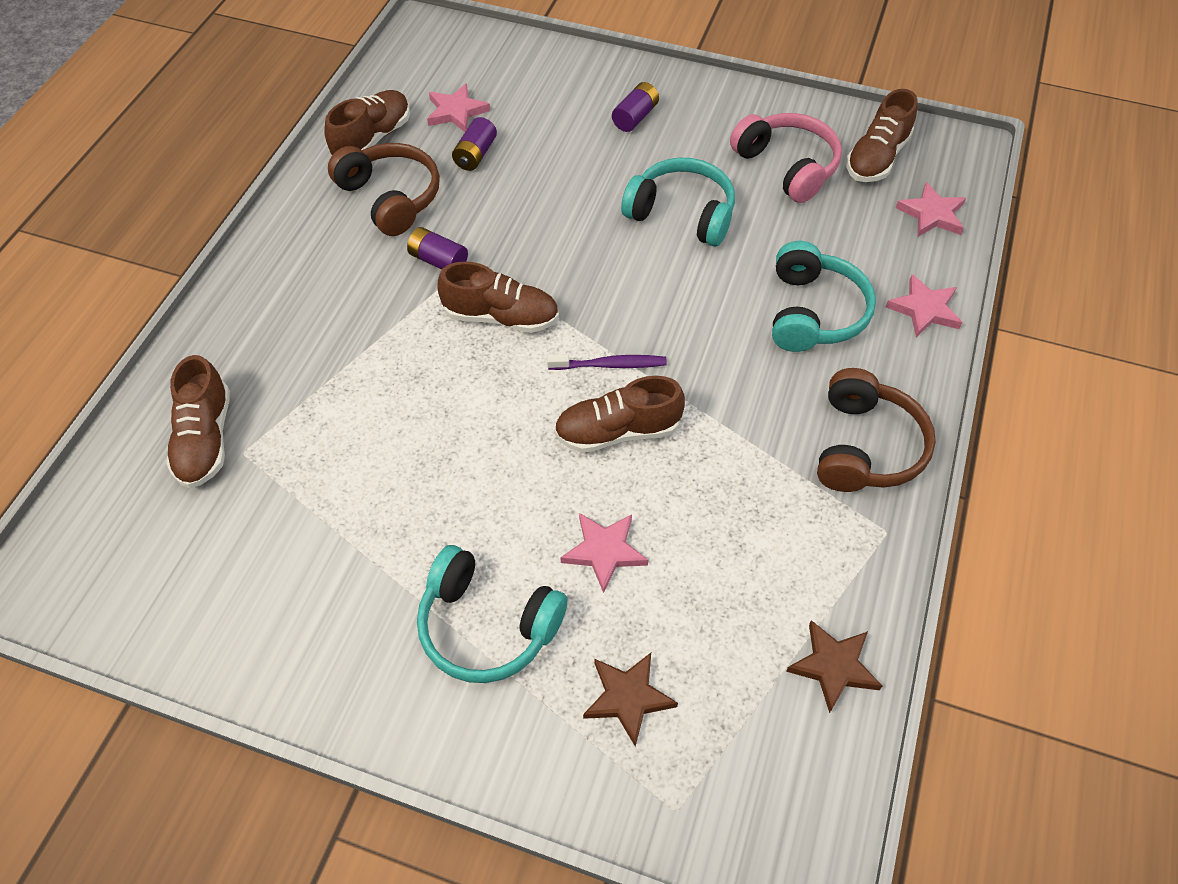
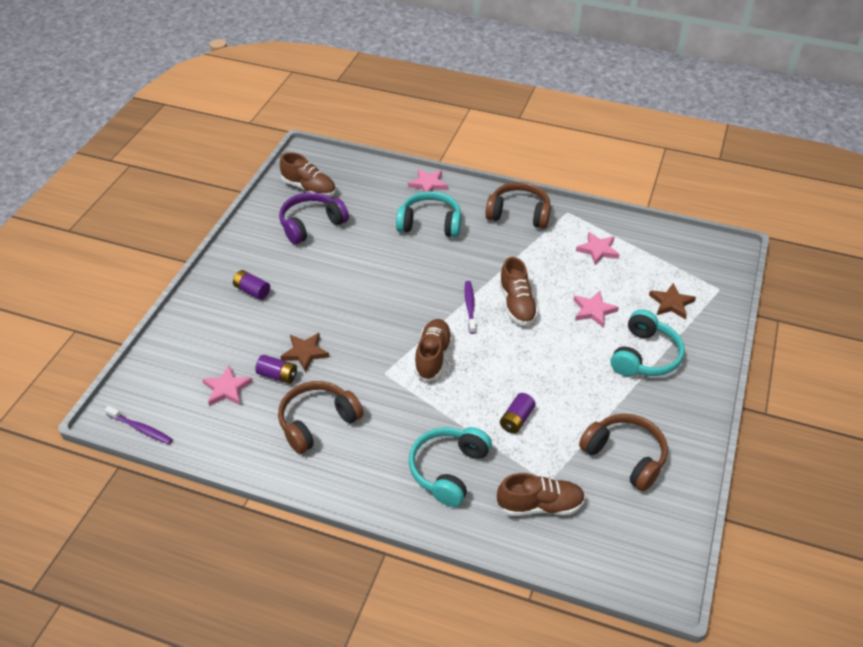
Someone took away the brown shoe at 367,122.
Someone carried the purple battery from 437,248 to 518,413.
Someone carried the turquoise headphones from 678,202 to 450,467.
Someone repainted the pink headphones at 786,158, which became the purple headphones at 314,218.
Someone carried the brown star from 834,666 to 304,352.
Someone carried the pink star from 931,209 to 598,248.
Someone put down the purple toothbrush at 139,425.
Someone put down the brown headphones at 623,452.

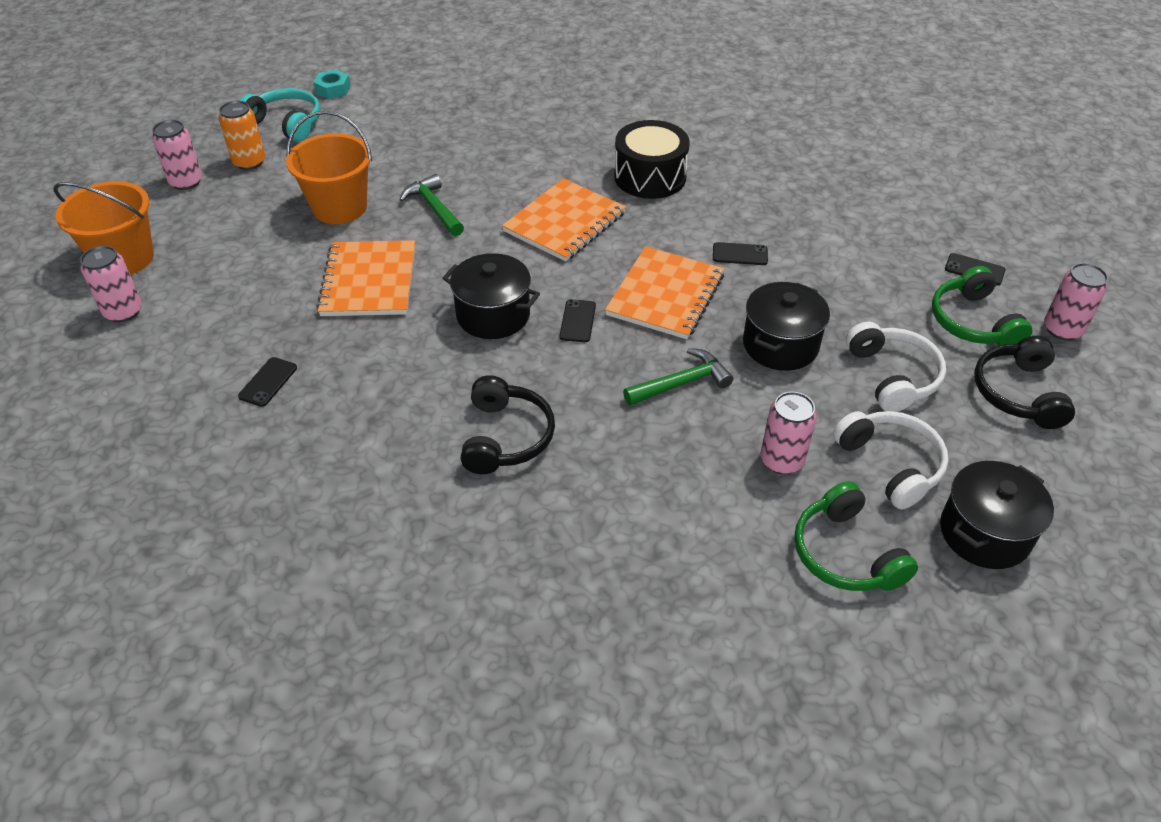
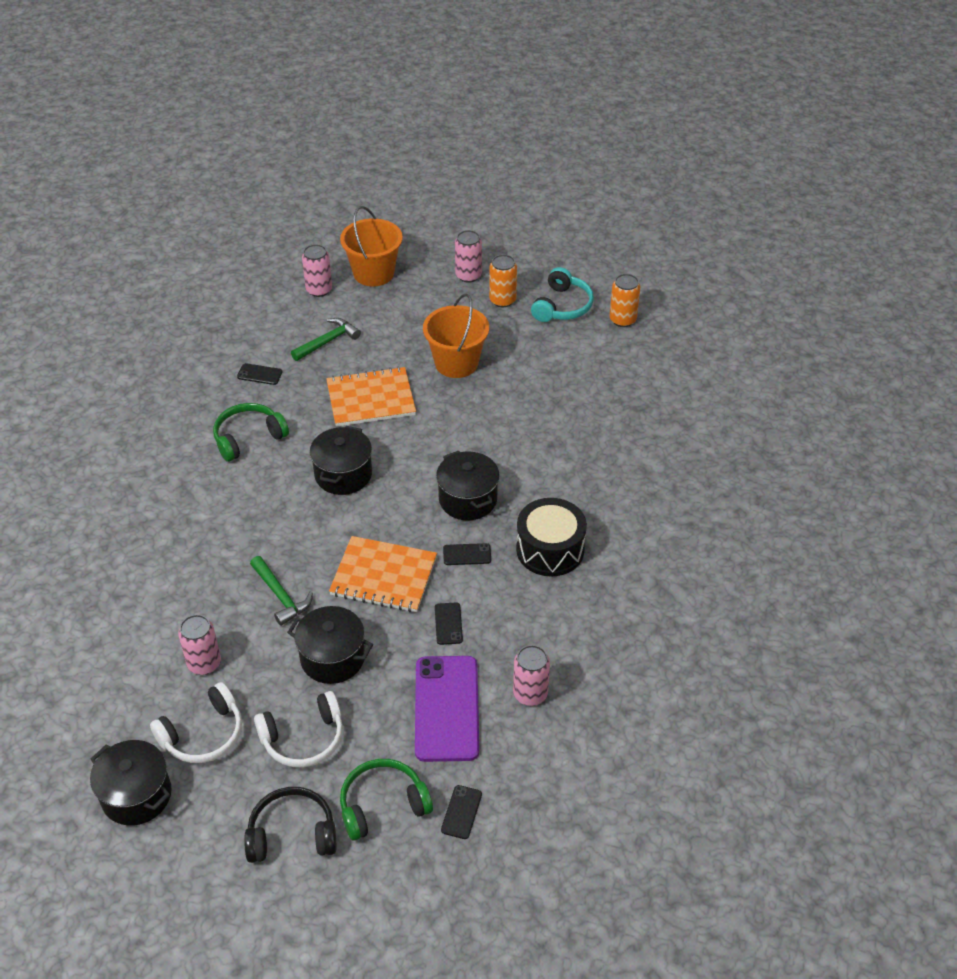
Someone swapped the turquoise nut at 332,84 for the orange can at 625,300.
Someone carried the green hammer from 431,205 to 326,339.
Someone took away the black headphones at 508,424.
Someone swapped the orange notebook at 564,220 for the black pot at 467,485.
Someone carried the black phone from 578,320 to 467,554.
Someone carried the green headphones from 856,536 to 251,432.
Someone carried the pink can from 1076,302 to 531,675.
Someone put down the purple phone at 447,709.

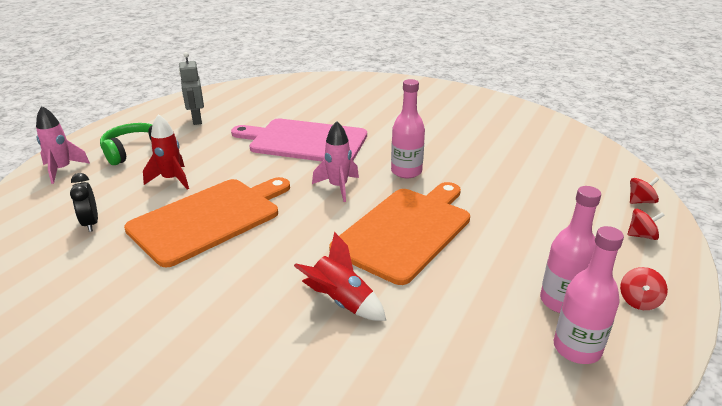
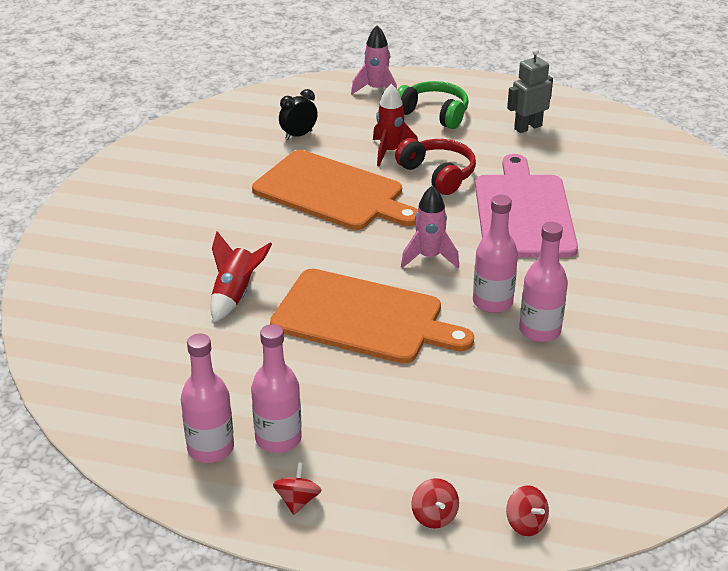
Someone rotated the red spinning top at 644,288 by 90 degrees clockwise.
Someone put down the red headphones at 435,166.
Someone put down the pink bottle at 543,282.

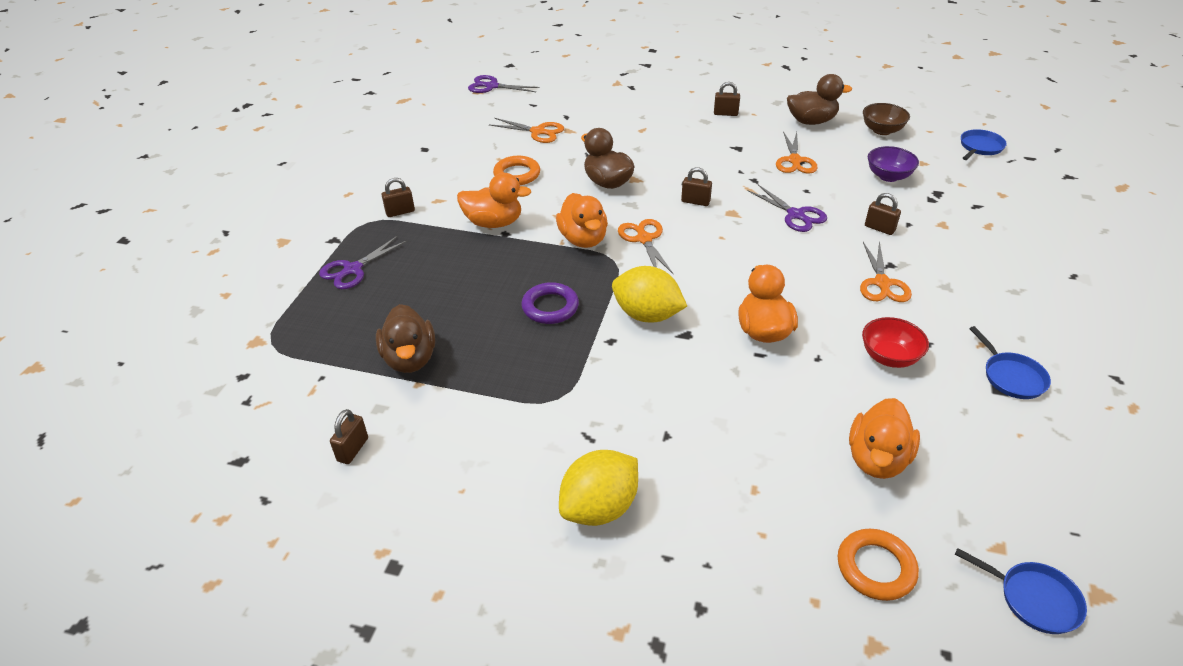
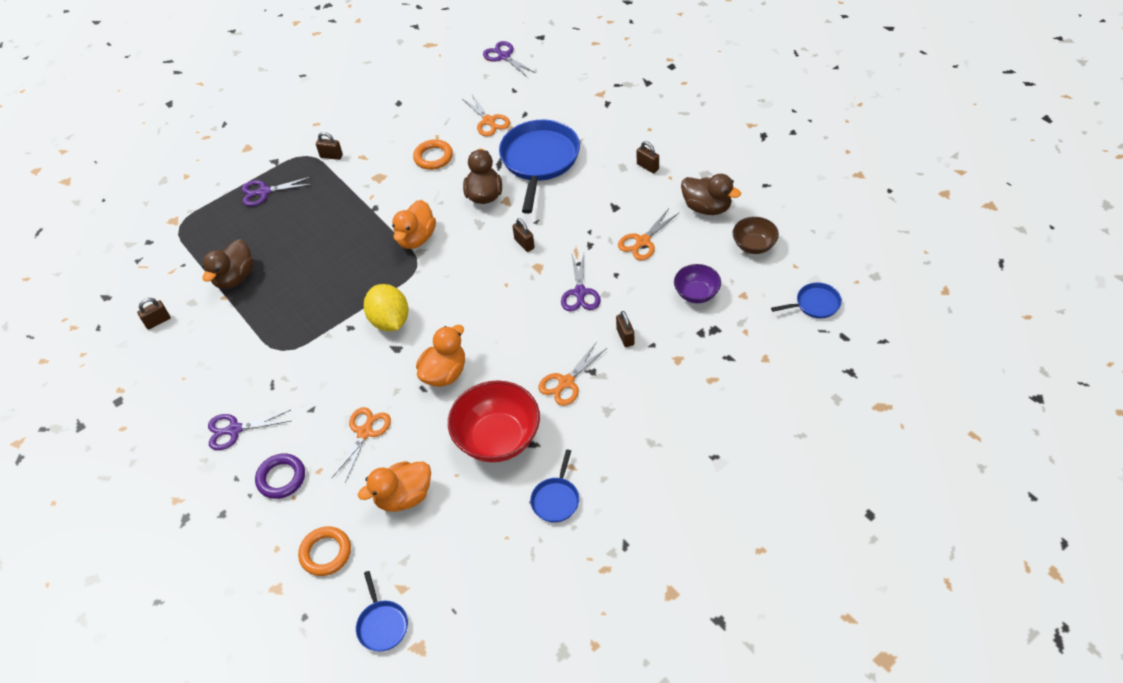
Someone took away the orange duck at 494,200.
Someone carried the purple ring from 550,303 to 280,476.
Someone swapped the yellow lemon at 598,488 for the purple scissors at 249,430.
Someone carried the orange scissors from 645,246 to 361,445.
Someone scaled the red bowl at 895,342 by 1.79.
Someone put down the blue pan at 539,167.

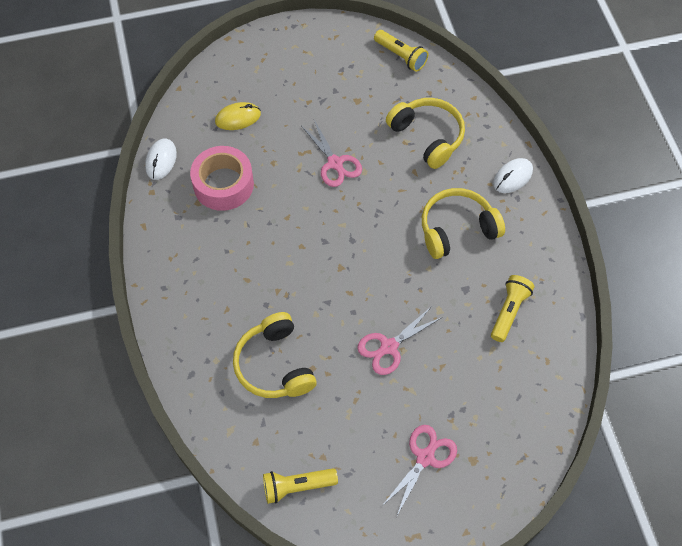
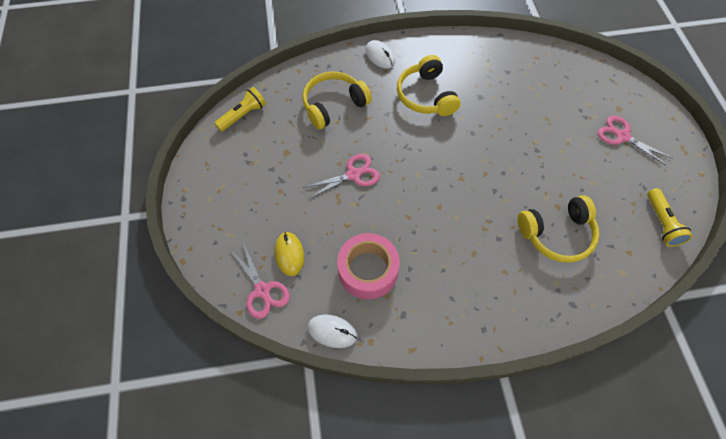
Someone carried the pink scissors from 400,340 to 260,280.
Someone took away the yellow flashlight at 512,308.

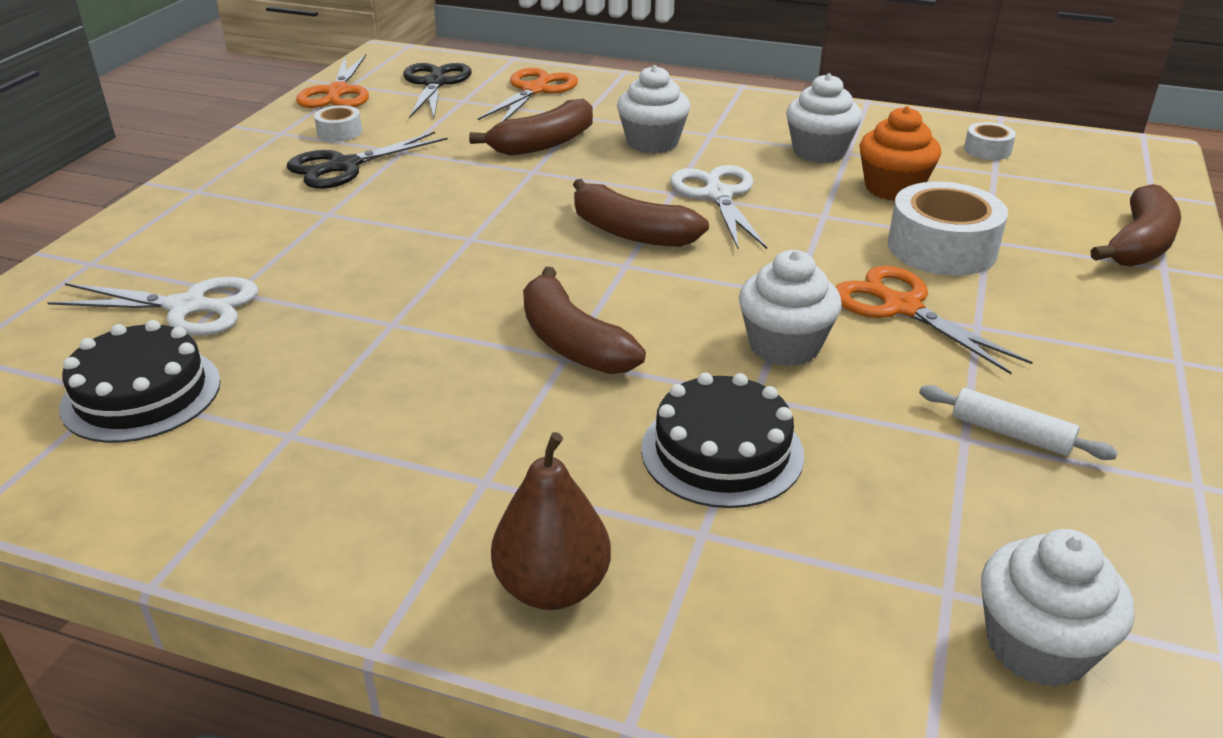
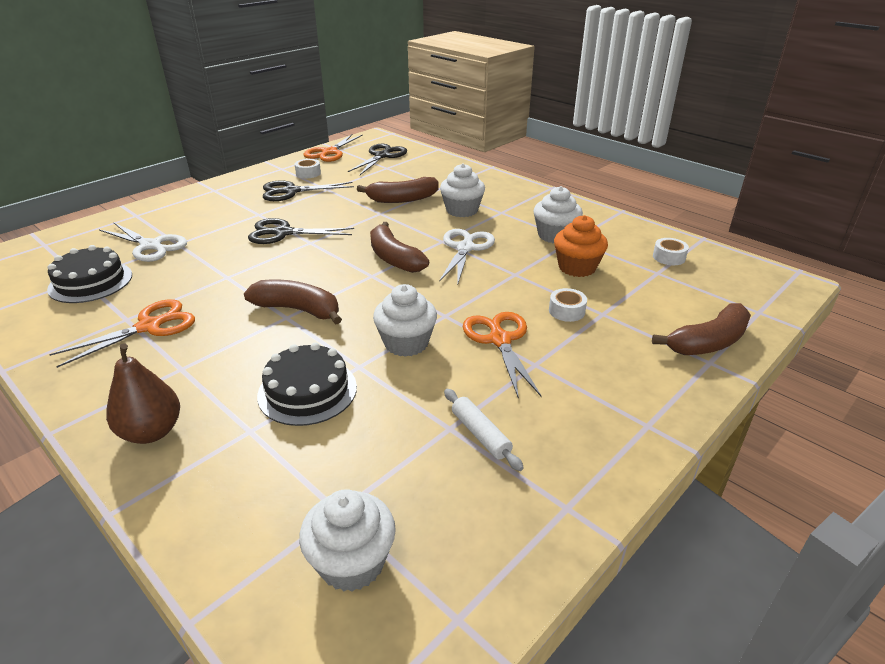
Someone carried the orange scissors from 527,95 to 122,334.
Someone rotated the brown banana at 584,320 by 120 degrees clockwise.
Someone scaled the white tape at 948,229 by 0.50.
Someone put down the black scissors at 301,231.

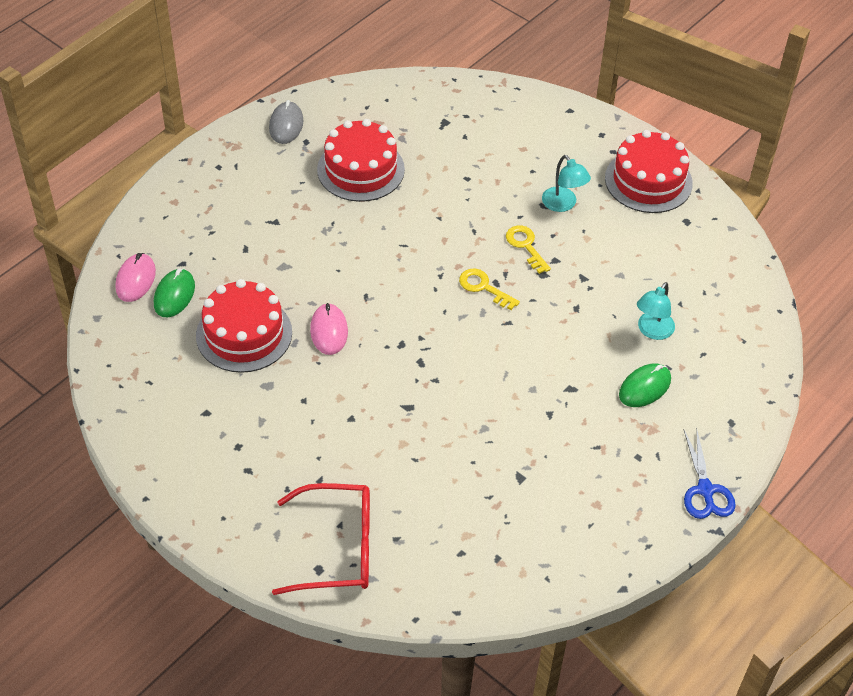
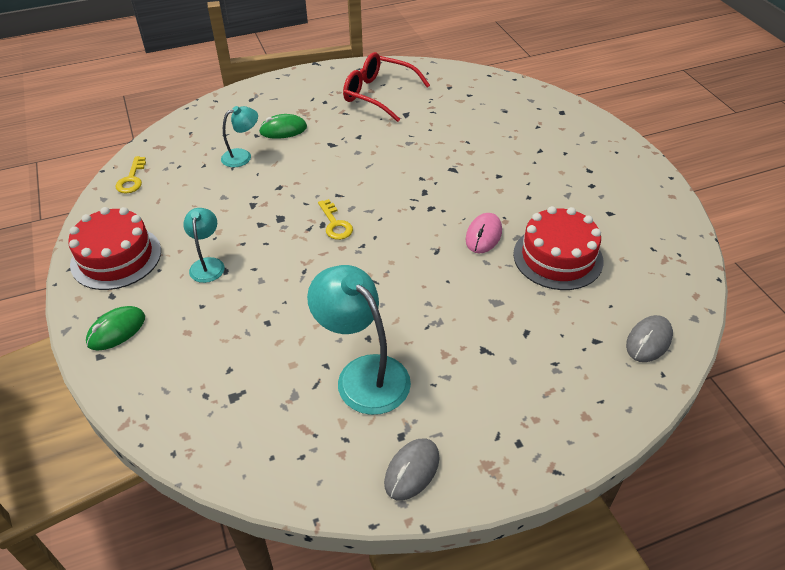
Someone repainted the pink mouse at 136,277, which became the grey mouse at 649,338.
Someone carried the green mouse from 174,292 to 115,328.
Someone carried the red glasses from 321,539 to 386,87.
Someone swapped the red cake at 361,160 for the turquoise lamp at 359,340.
Someone carried the yellow key from 528,249 to 130,174.
Someone took away the blue scissors at 710,473.

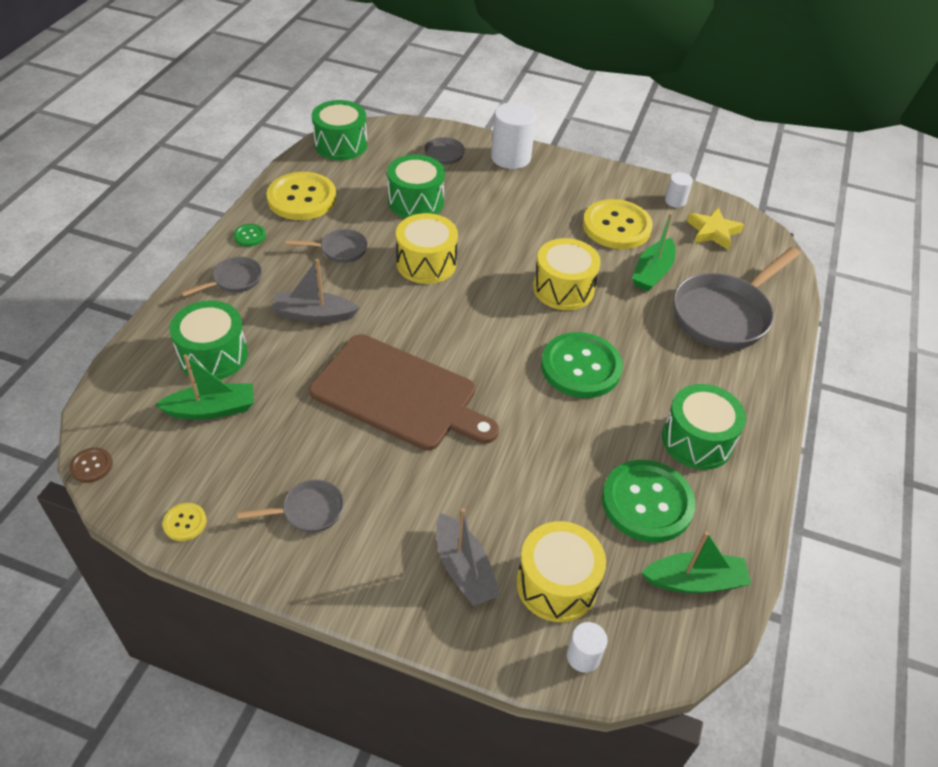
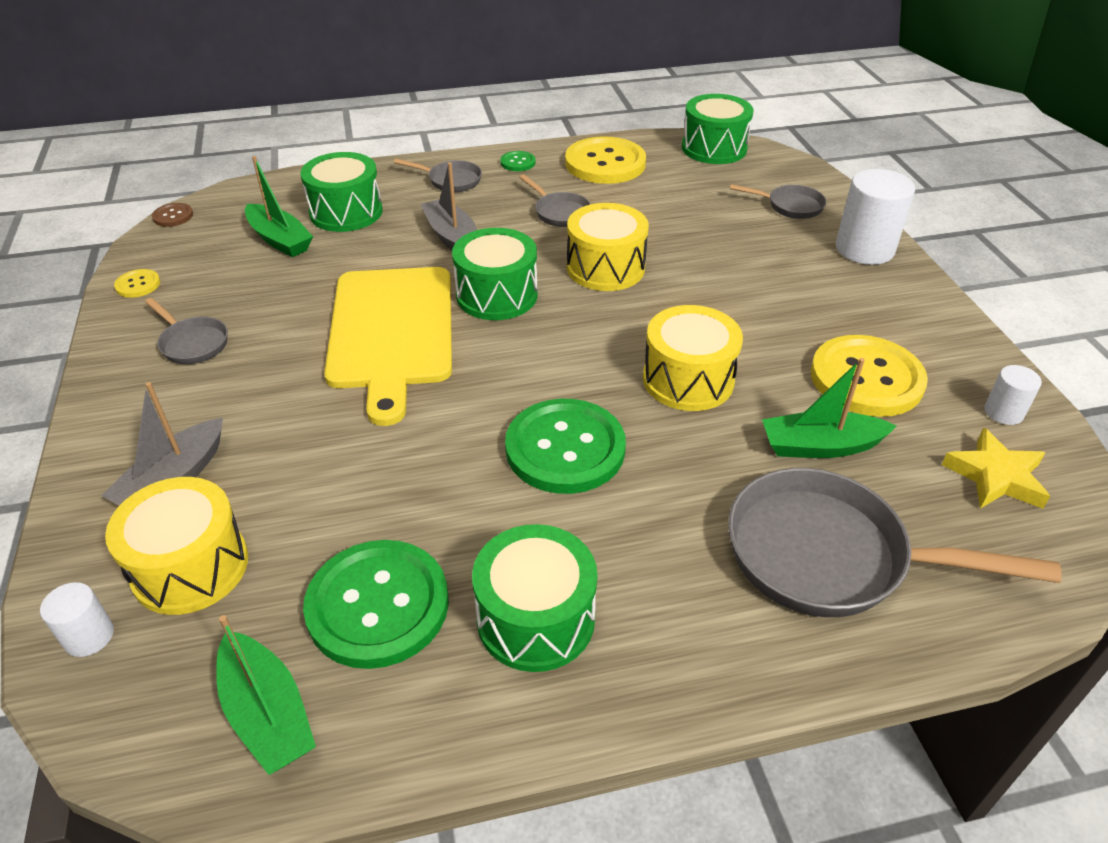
Someone repainted the brown cutting board at 404,392, which became the yellow cutting board at 388,346.
Someone carried the green drum from 416,186 to 495,274.

